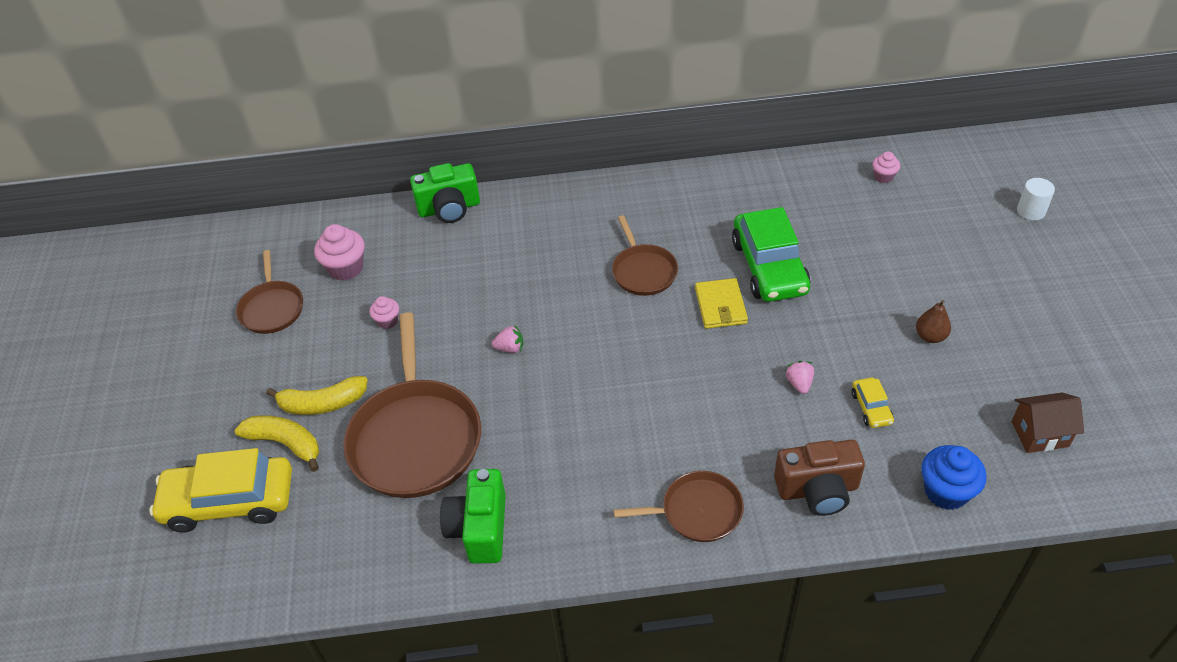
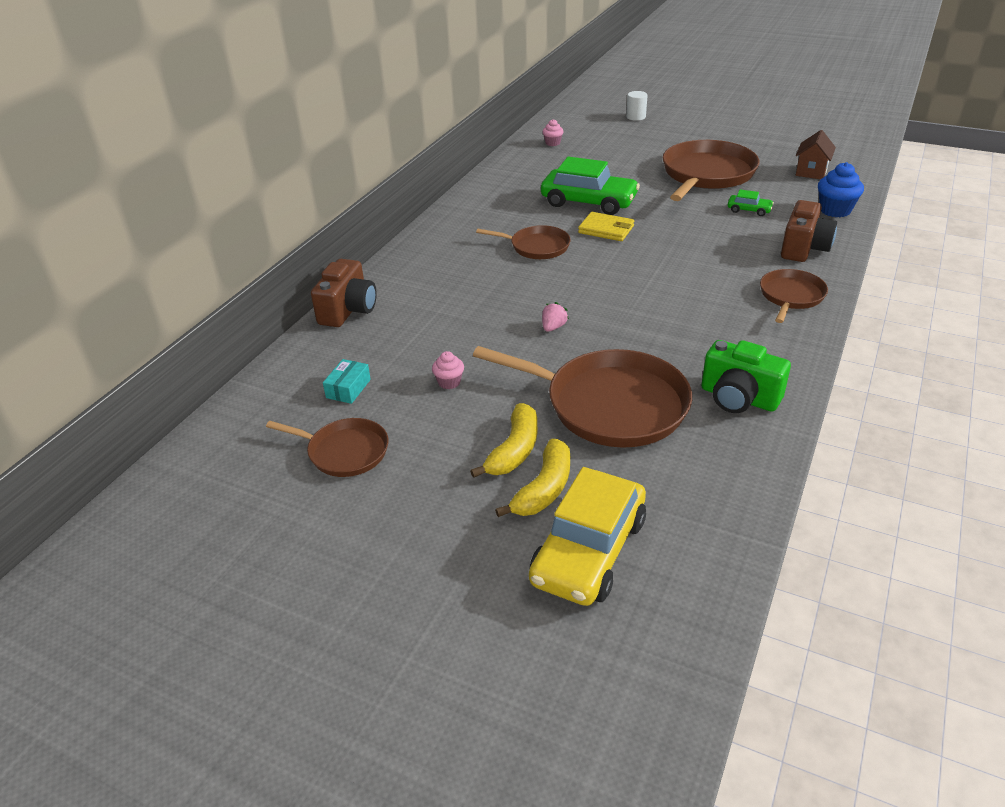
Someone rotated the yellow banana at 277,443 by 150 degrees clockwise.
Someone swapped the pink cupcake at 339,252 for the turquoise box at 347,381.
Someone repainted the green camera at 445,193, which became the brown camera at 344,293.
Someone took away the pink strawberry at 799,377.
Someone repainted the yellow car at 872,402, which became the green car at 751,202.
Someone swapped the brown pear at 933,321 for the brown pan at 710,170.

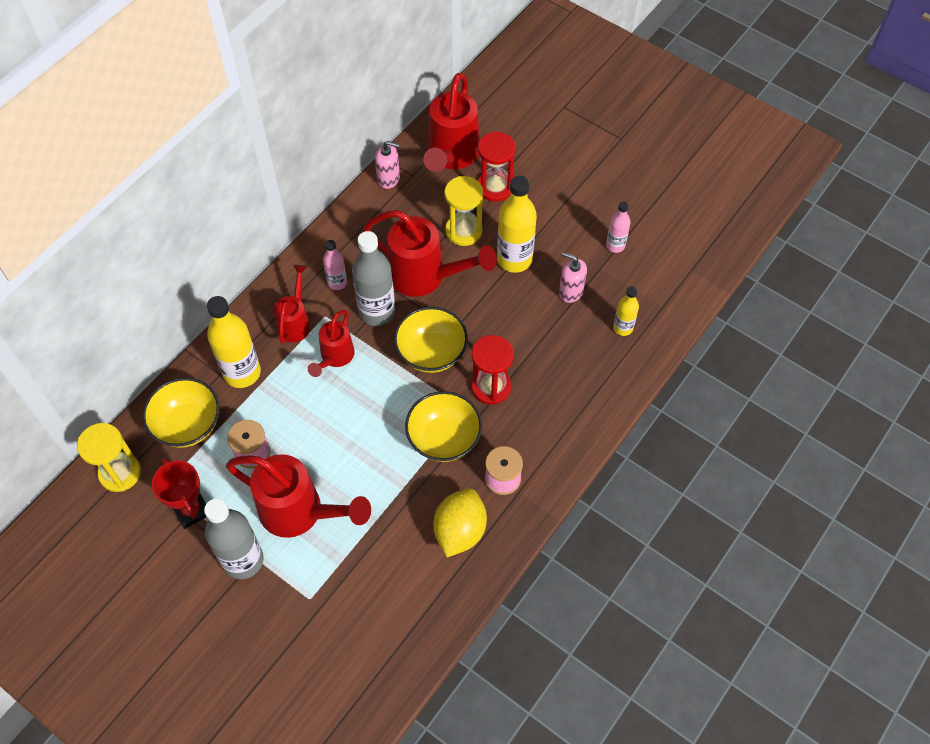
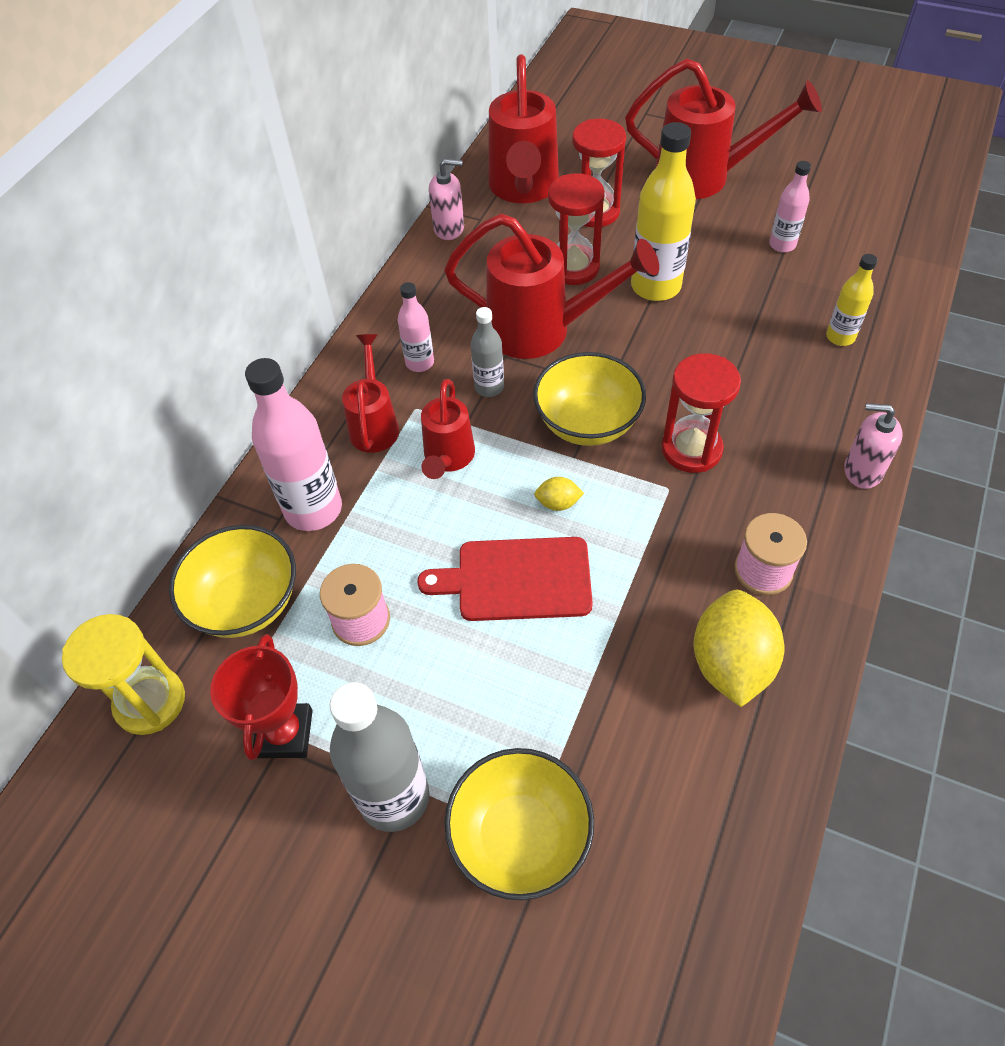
Someone rotated the red trophy at 179,493 by 45 degrees clockwise.
Someone repainted the yellow bottle at 234,342, which became the pink bottle at 293,444.
Someone carried the red watering can from 298,496 to 723,129.
Someone scaled the grey bottle at 373,278 by 0.55.
Someone carried the yellow bowl from 443,426 to 519,824.
Someone repainted the yellow hourglass at 463,211, which became the red hourglass at 576,229.
Someone carried the pink soap dispenser from 573,277 to 873,446.
Someone put down the red cutting board at 505,579.
Someone put down the yellow lemon at 559,494.

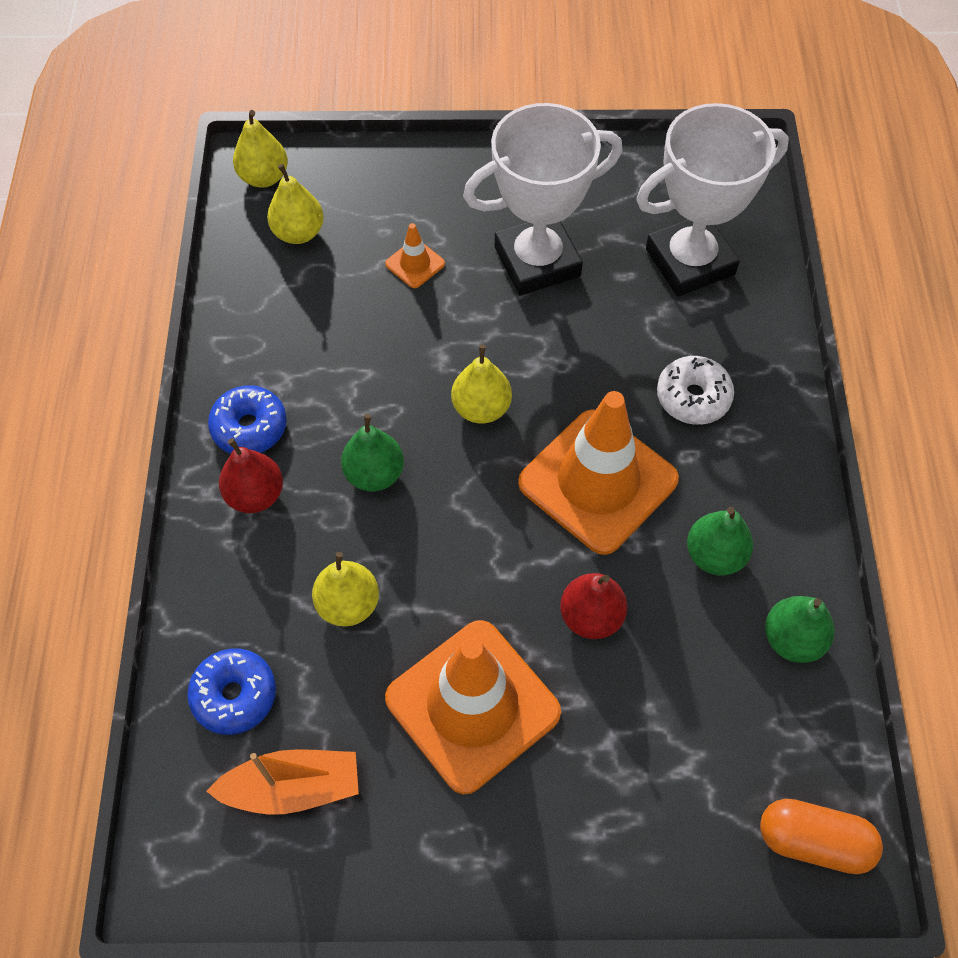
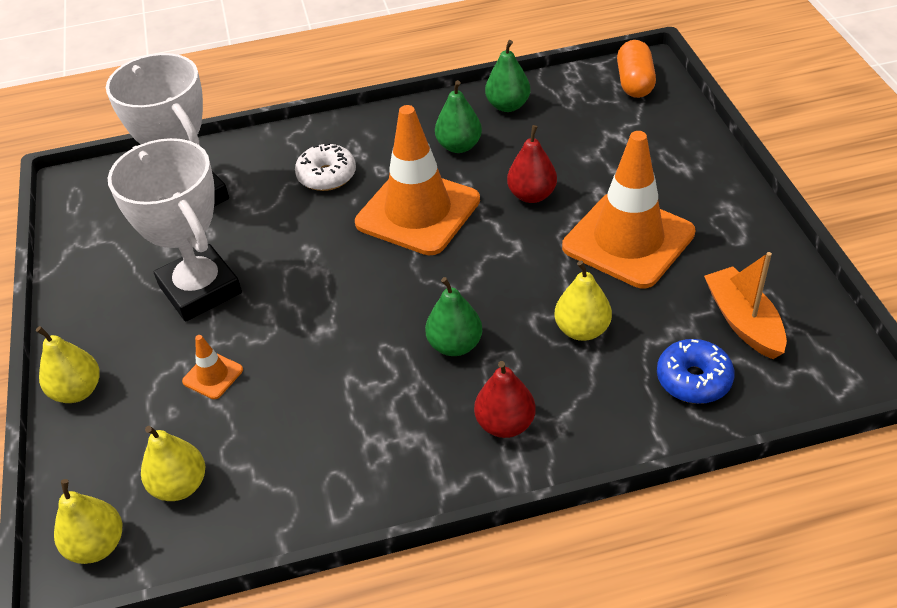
Someone took away the blue donut at 247,419.
Someone carried the yellow pear from 481,384 to 68,364.

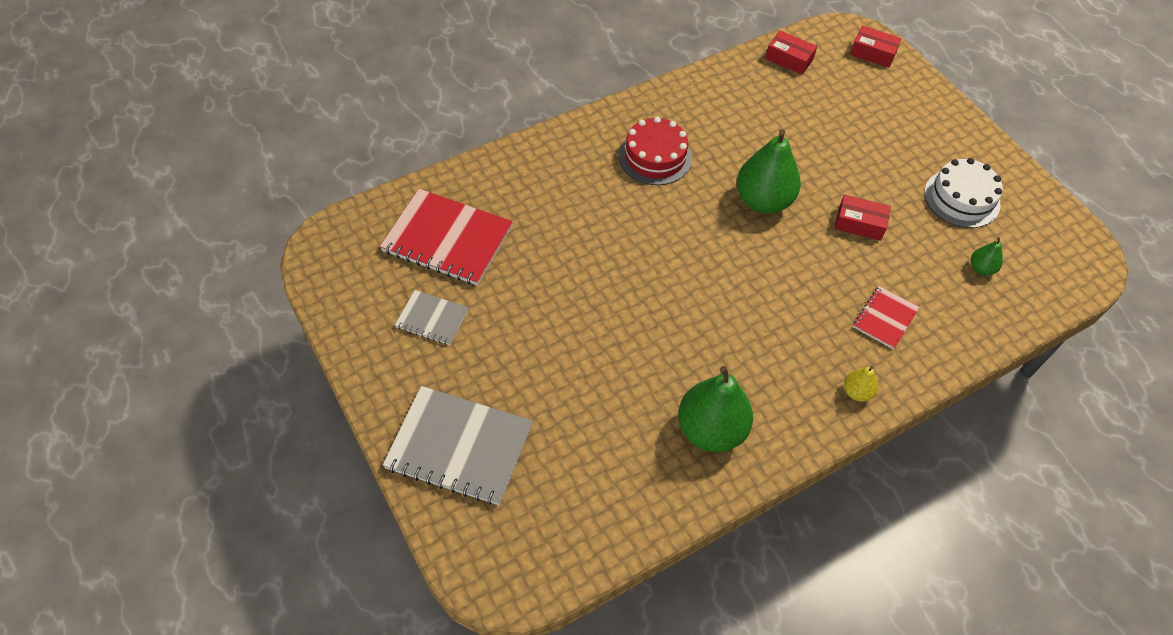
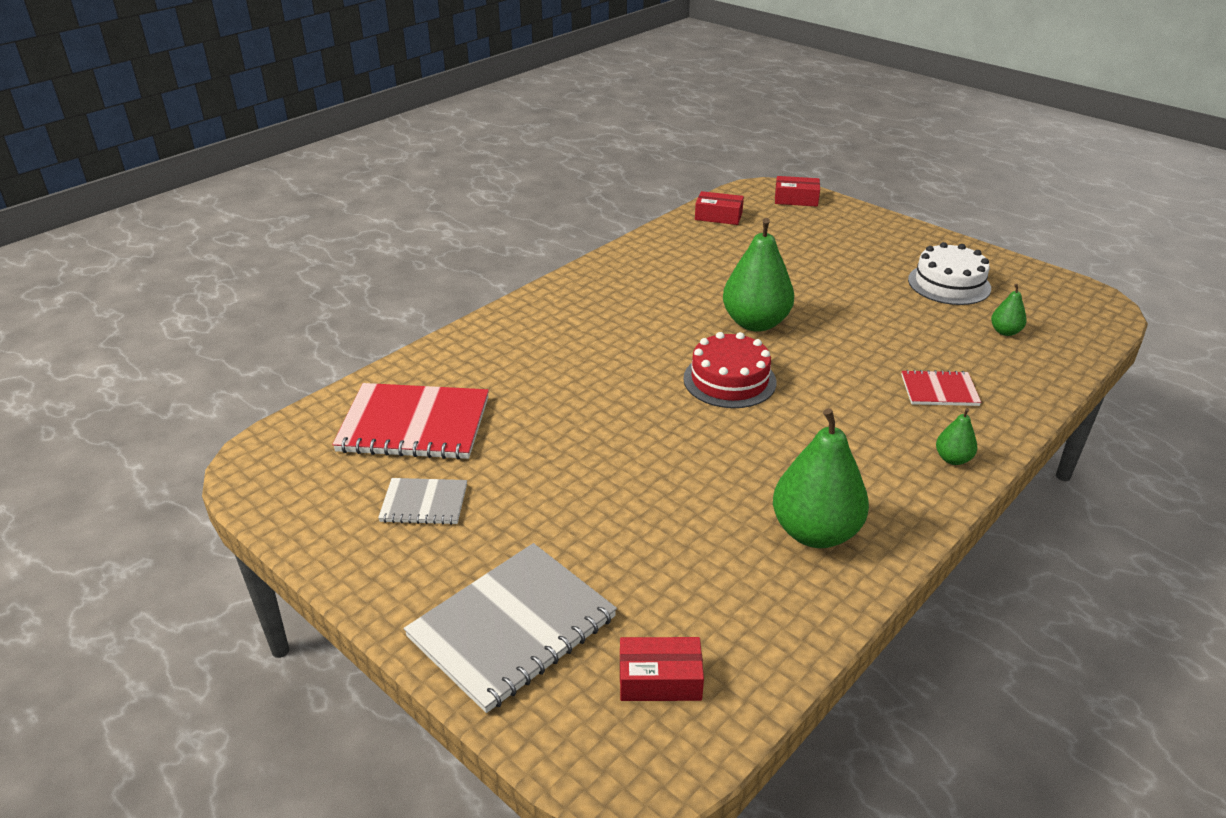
Someone rotated the grey notebook at 458,445 by 45 degrees counterclockwise.
Someone carried the red cake from 655,151 to 729,370.
Someone carried the red box from 863,218 to 662,669.
Someone repainted the yellow pear at 861,384, which became the green pear at 956,436.
Someone rotated the red notebook at 886,317 by 75 degrees clockwise.

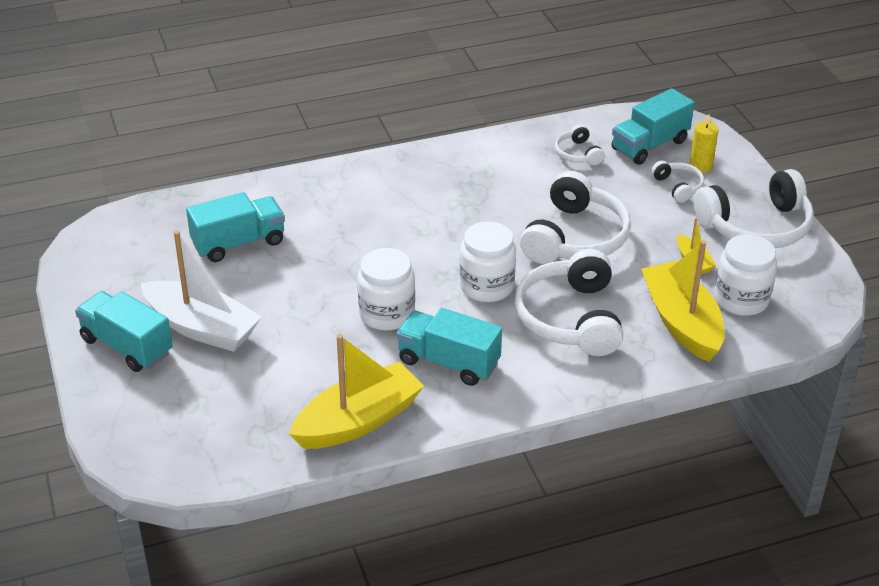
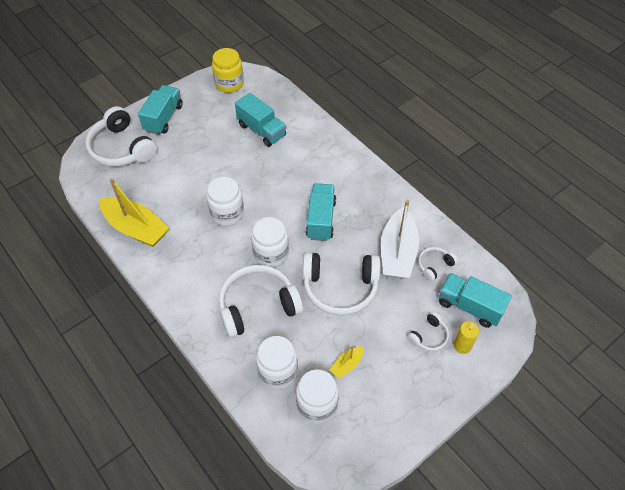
Someone carried the white boat from 201,291 to 400,239.
Someone carried the turquoise truck from 449,347 to 321,212.
Someone swapped the yellow boat at 683,301 for the white jar at 277,362.
Someone carried the white headphones from 753,208 to 121,136.
Someone put down the yellow jar at 228,70.

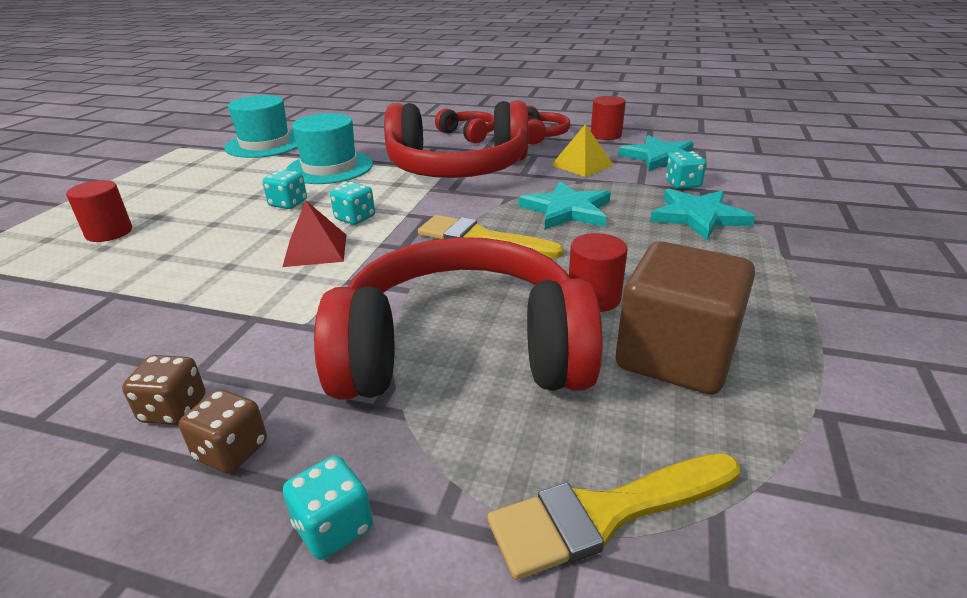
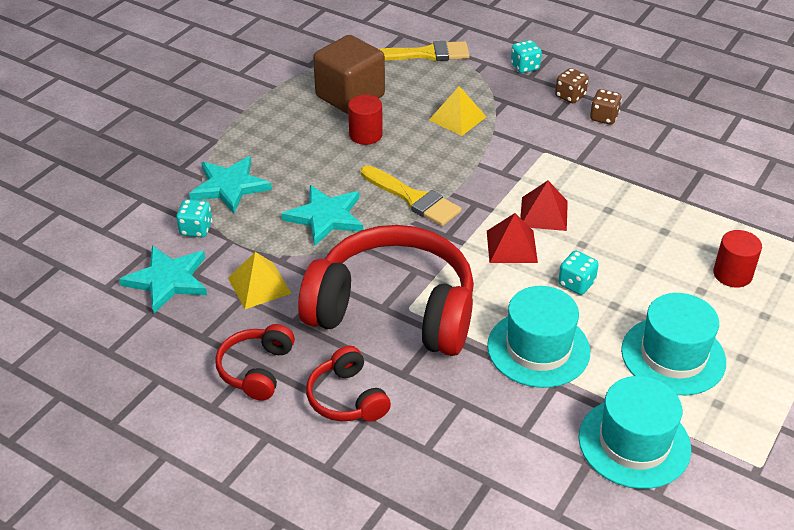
Someone swapped the red headphones at 458,318 for the yellow pyramid at 457,111.
Someone swapped the turquoise dice at 352,203 for the red pyramid at 512,238.
Someone took away the red cylinder at 608,118.
Someone put down the turquoise hat at 673,344.

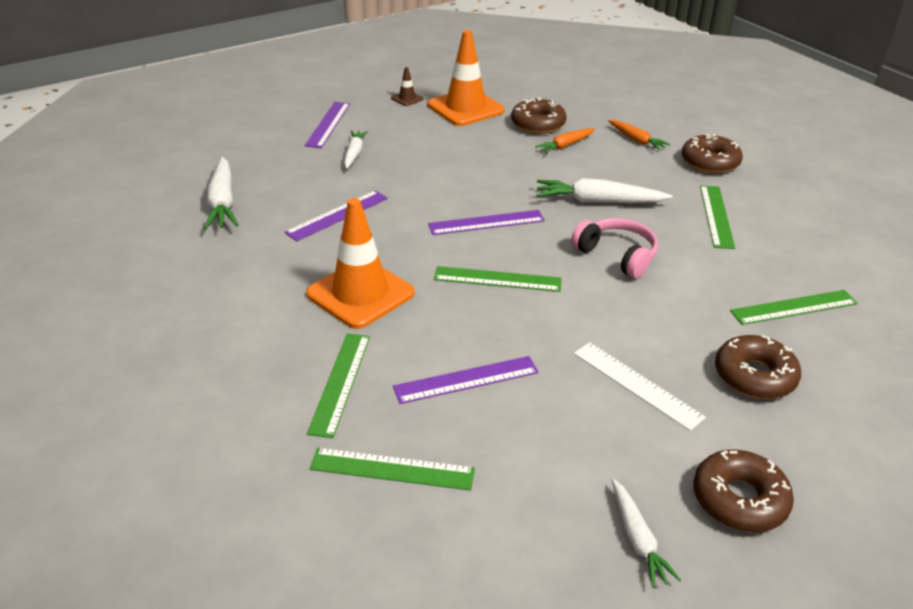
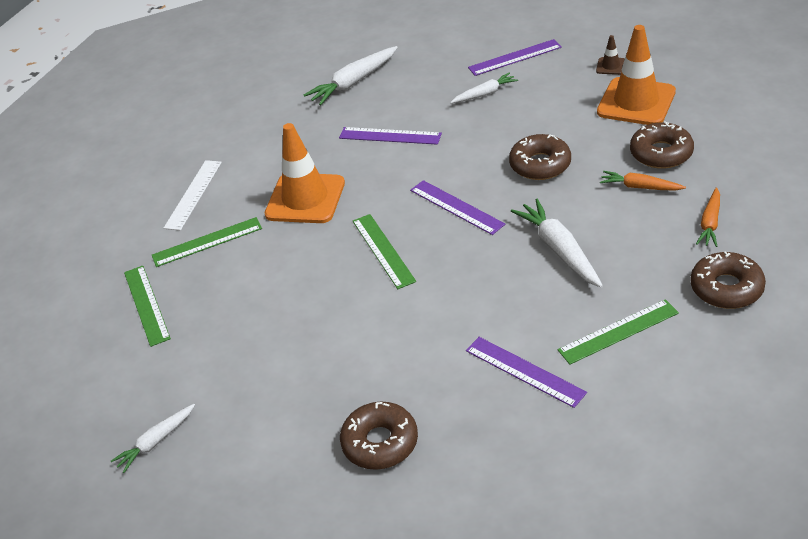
Someone carried the purple ruler from 466,380 to 526,372.
Someone took away the pink headphones at 614,248.
Someone carried the white ruler from 640,386 to 193,195.
Someone carried the brown donut from 743,491 to 540,157.
Someone took away the green ruler at 794,307.

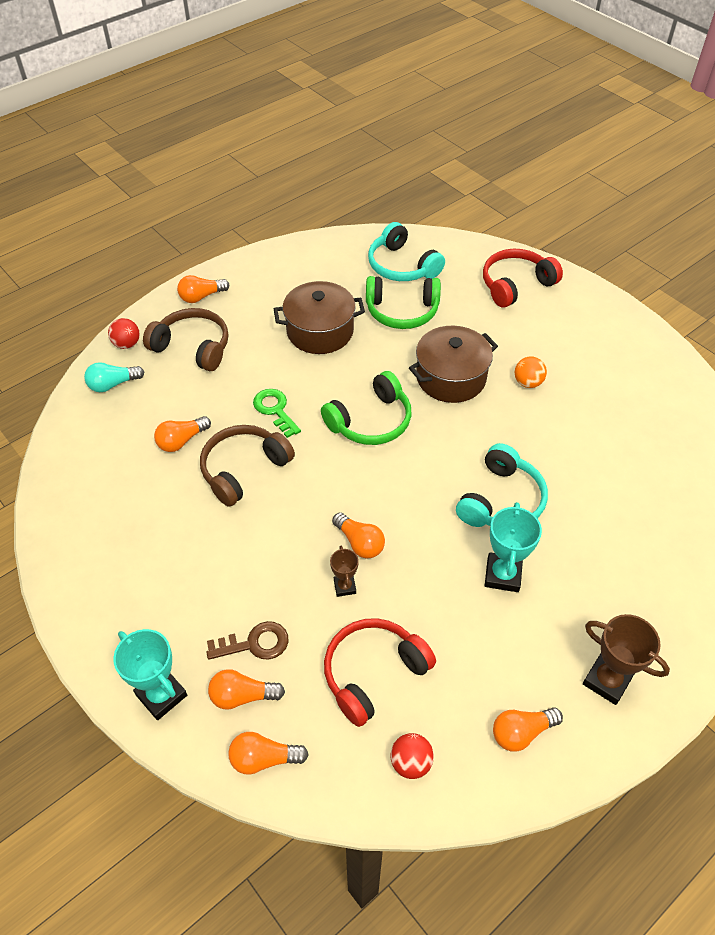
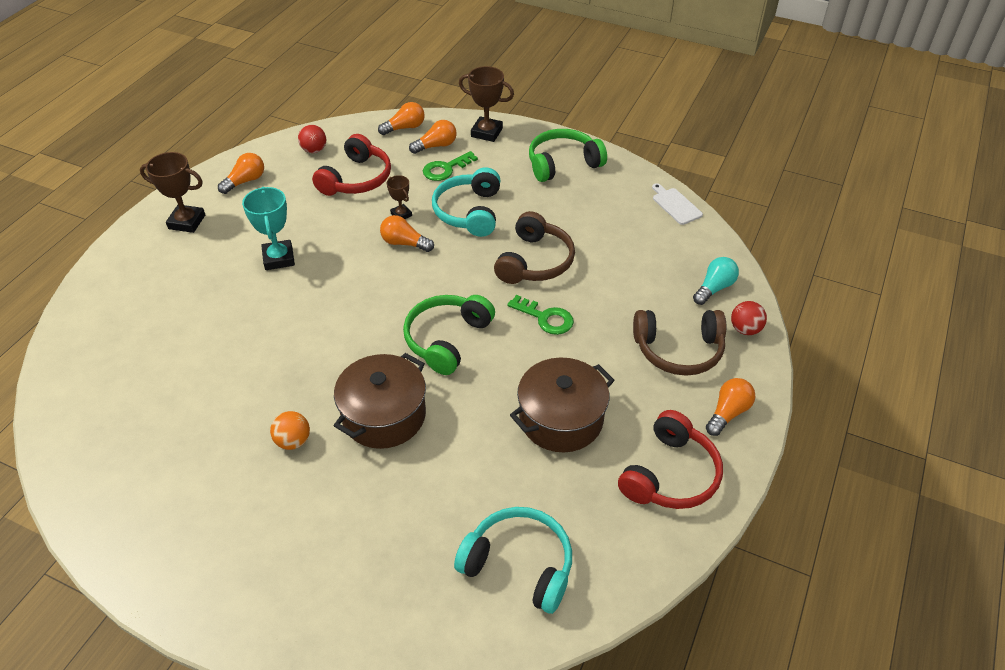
Someone repainted the turquoise trophy at 150,674, which became the brown trophy at 486,104.
Someone took away the orange light bulb at 182,434.
Someone repainted the brown key at 247,640, which became the green key at 450,166.
Someone carried the green headphones from 403,302 to 568,155.
Someone carried the turquoise headphones from 502,485 to 466,202.
Someone carried the red headphones from 523,278 to 670,459.
Someone put down the white cutting board at 677,204.

